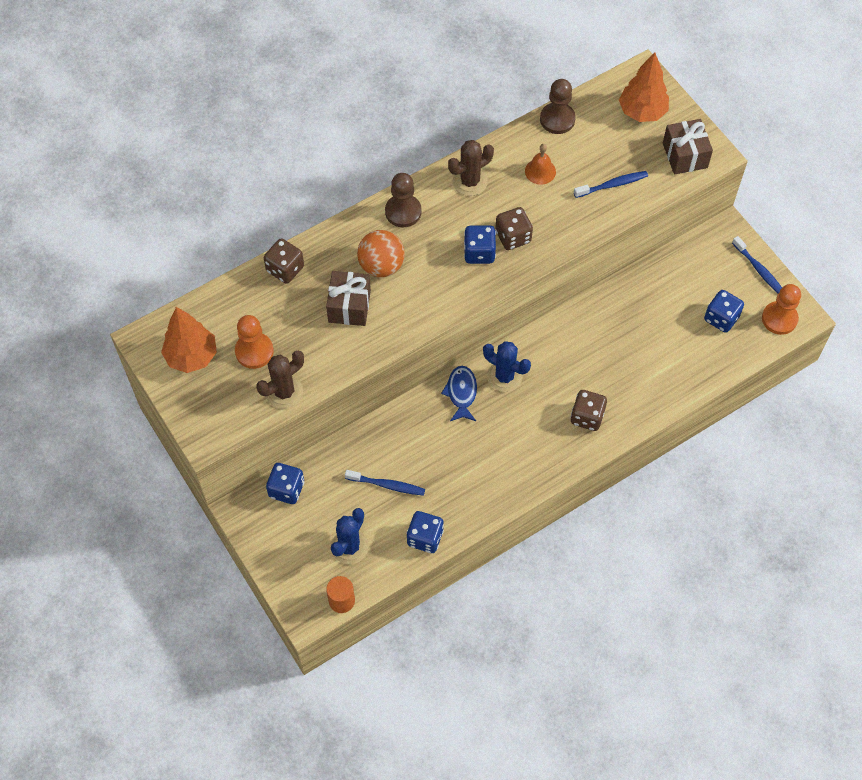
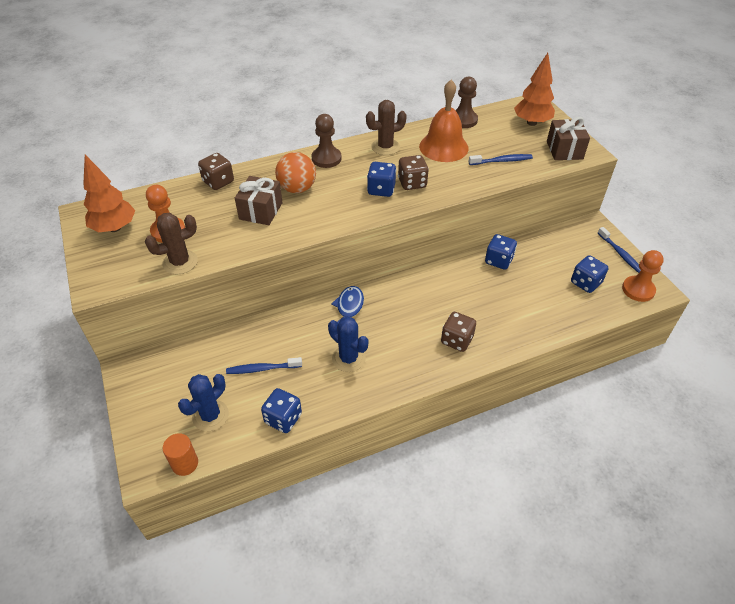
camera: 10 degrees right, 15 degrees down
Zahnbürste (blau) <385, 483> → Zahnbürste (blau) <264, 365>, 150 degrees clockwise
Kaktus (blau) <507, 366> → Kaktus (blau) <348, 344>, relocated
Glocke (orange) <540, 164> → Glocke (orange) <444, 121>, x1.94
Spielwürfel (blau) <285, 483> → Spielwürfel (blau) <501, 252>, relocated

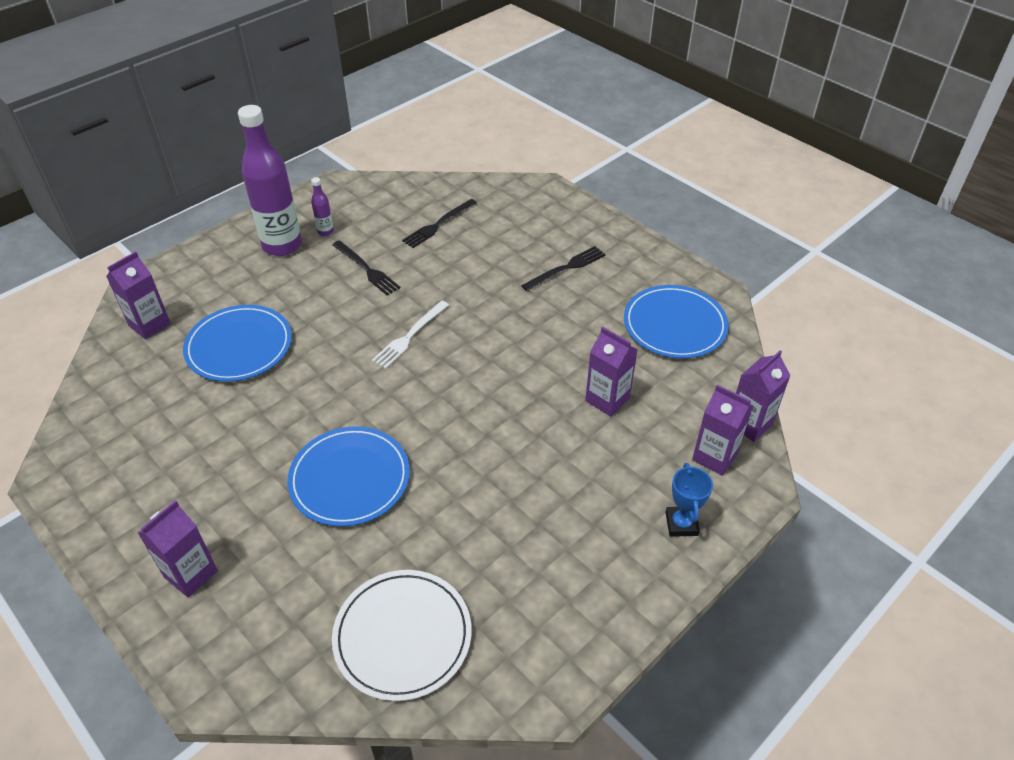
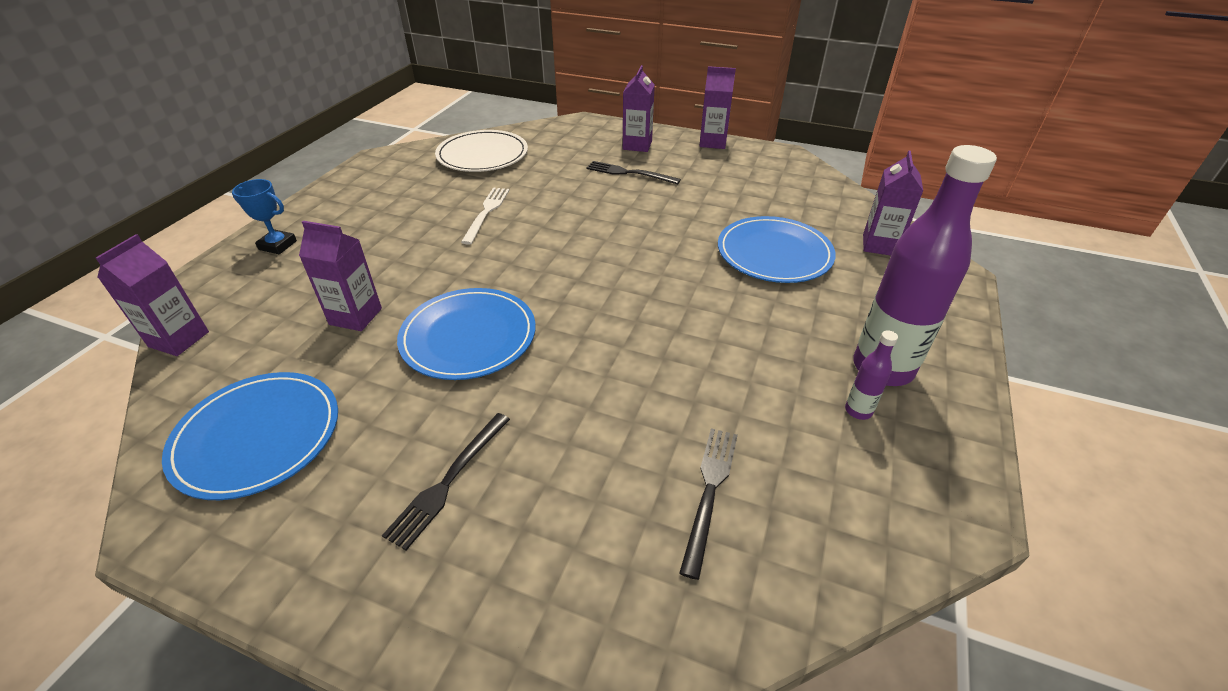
camera: 155 degrees right, 5 degrees down
Pokal (blau) <689, 500> → Pokal (blau) <264, 216>, 45 degrees counterclockwise
Teller (blau) <348, 476> → Teller (blau) <466, 334>, relocated
Gabel (weiß) <410, 335> → Gabel (weiß) <485, 216>, relocated
Gabel (schwarz) <366, 267> → Gabel (schwarz) <634, 172>, relocated
Getränkekarton (lila) <722, 430> → Getränkekarton (lila) <717, 107>, relocated

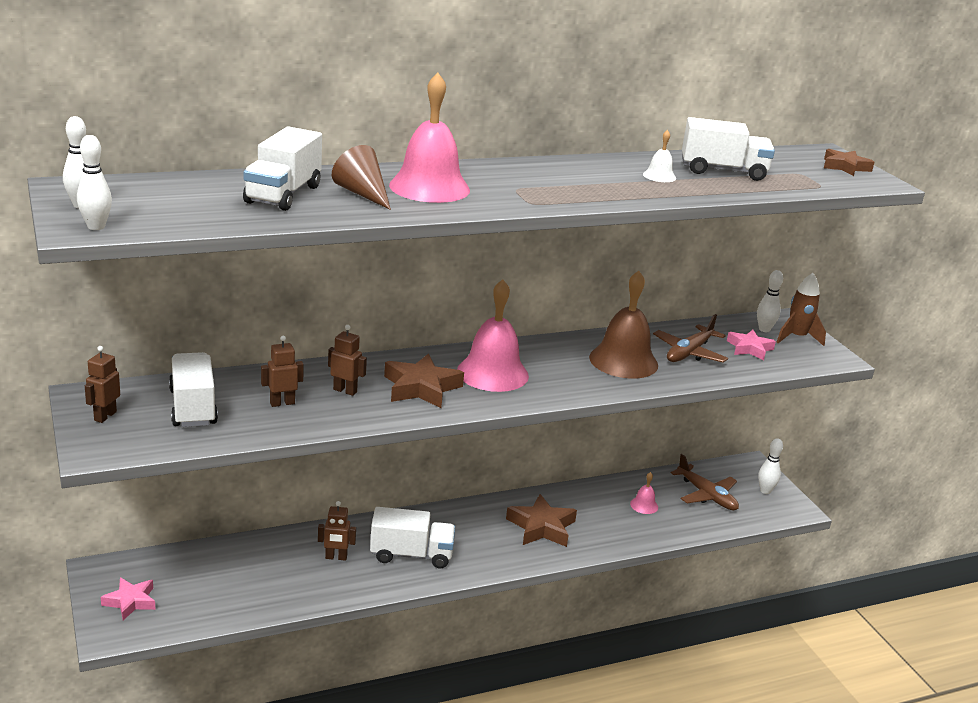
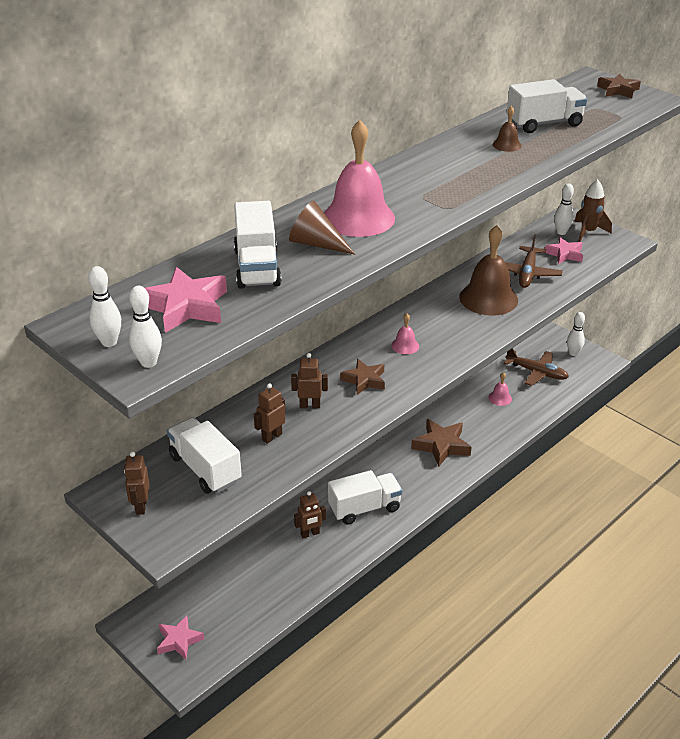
camera: 20 degrees left, 10 degrees up
- → Stern (rosa) <186, 300>
Stern (braun) <424, 380> → Stern (braun) <362, 377>, x0.66
Glocke (rosa) <493, 335> → Glocke (rosa) <405, 333>, x0.45
Glocke (weiß) <659, 156> → Glocke (braun) <507, 129>

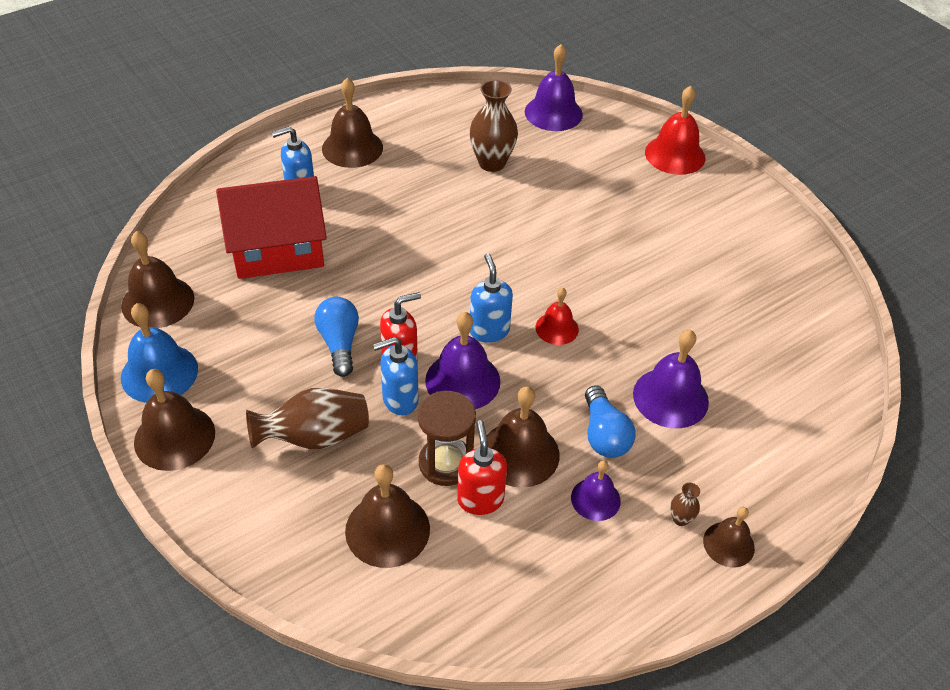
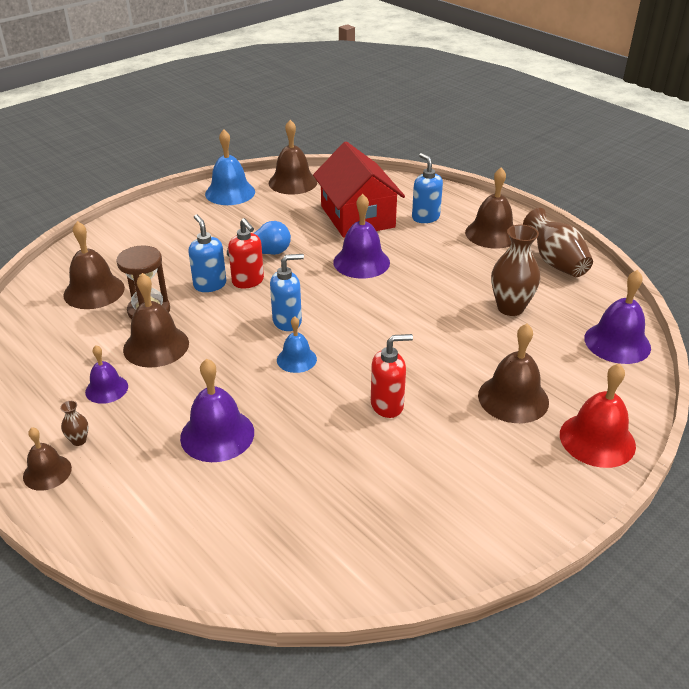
camera: 85 degrees right, 10 degrees down
Glocke (rot) <557, 316> → Glocke (blau) <297, 344>
Glocke (lila) <462, 360> → Glocke (lila) <361, 236>, relocated
Seifenspender (rot) <482, 467> → Seifenspender (rot) <392, 376>, relocated
Glocke (braun) <174, 420> → Glocke (braun) <513, 373>, relocated
Vase (braun) <307, 418> → Vase (braun) <558, 242>, relocated
Glühbirne (blau) <610, 421> → -

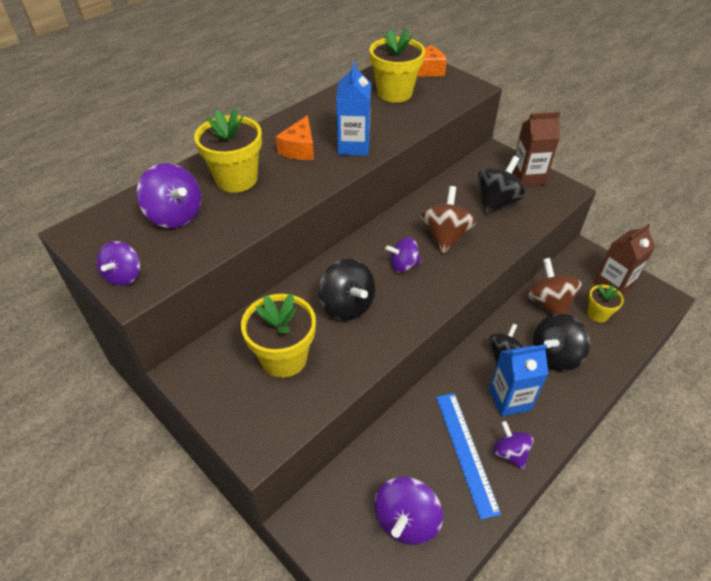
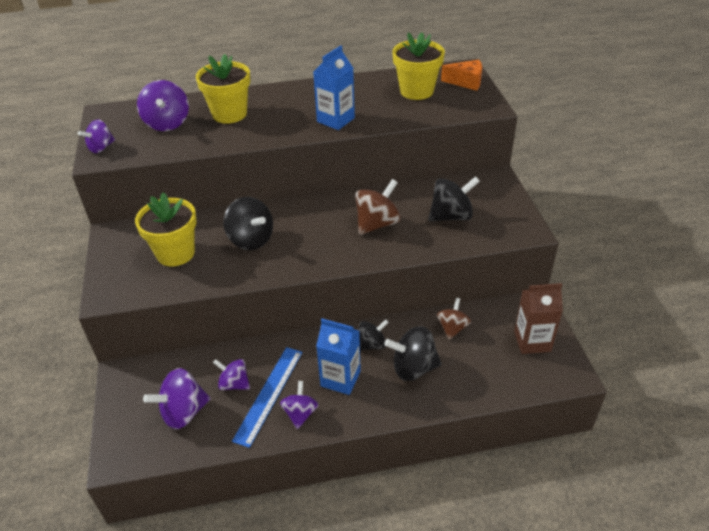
camera: 35 degrees right, 5 degrees down
Kreisel (lila) <404, 255> → Kreisel (lila) <231, 374>, relocated
Kreisel (schwarz) <347, 290> → Kreisel (schwarz) <248, 223>, 45 degrees counterclockwise
Kreisel (braun) <554, 286> → Kreisel (braun) <454, 319>, x0.65
Käse (orange) <295, 137> → -
Getränkekarton (braun) <536, 149> → -
Blumentopf (gelb) <605, 303> → -

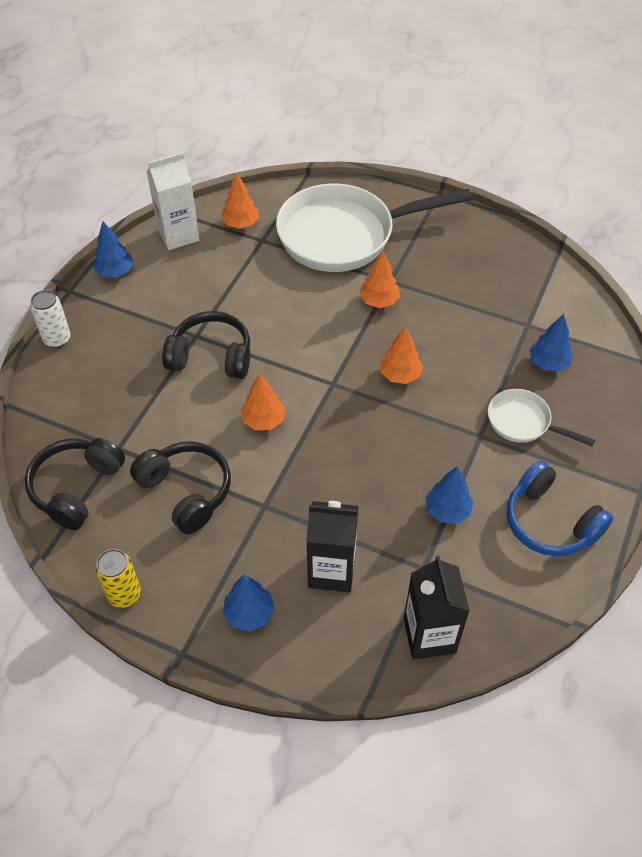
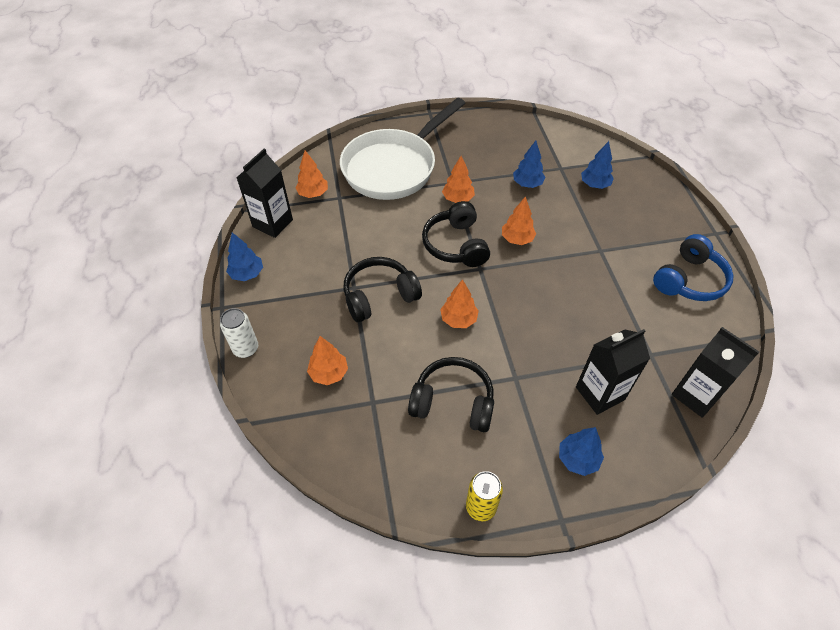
camera: 35 degrees left, 0 degrees up
Getränkekarton (weiß) <172, 201> → Getränkekarton (schwarz) <264, 193>
- → Baum (orange) <327, 360>
Kopfhörer (schwarz) <75, 484> → Kopfhörer (schwarz) <456, 234>, relocated
Baum (blau) <449, 495> → Baum (blau) <529, 164>, relocated
Kopfhörer (blau) <559, 508> → Kopfhörer (blau) <693, 267>, 60 degrees counterclockwise
Pfanne (weiß) <541, 417> → -

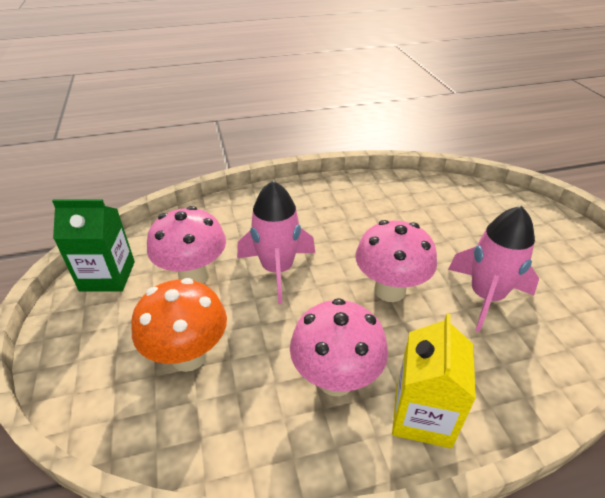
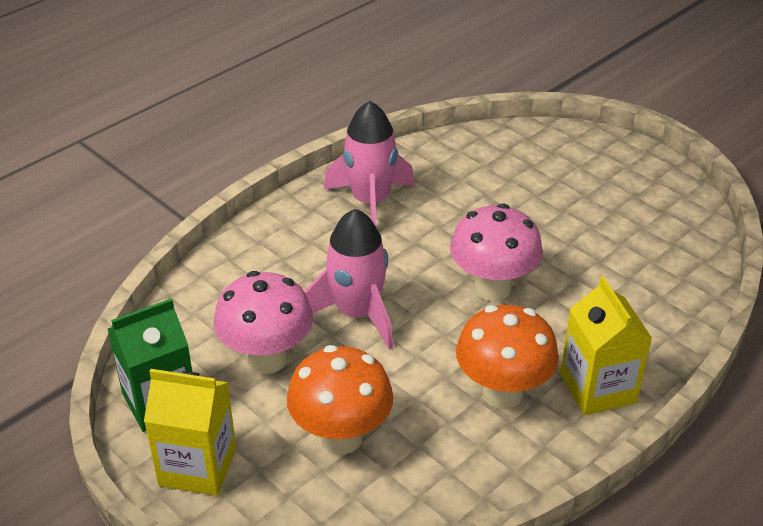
camera: 30 degrees left, 0 degrees up
- → Getränkekarton (gelb) <190, 432>
Rakete (rosa) <493, 269> → Rakete (rosa) <369, 163>, relocated
Pilz (rosa) <339, 347> → Pilz (orange) <507, 357>

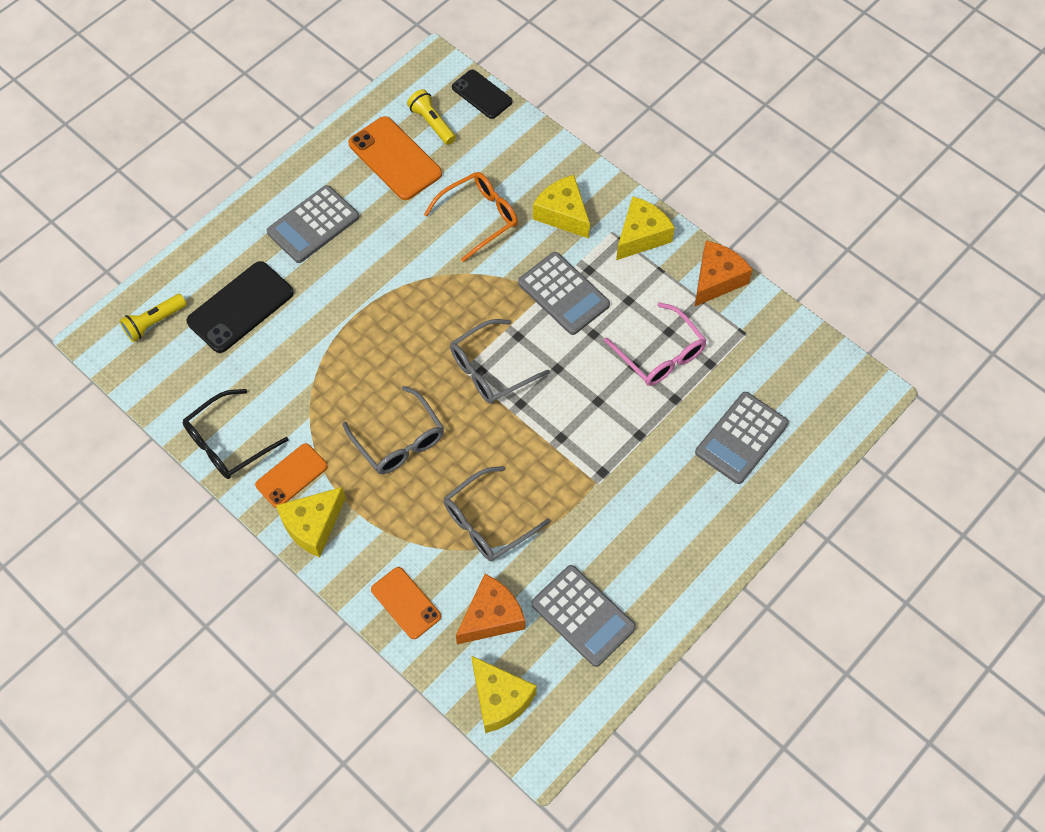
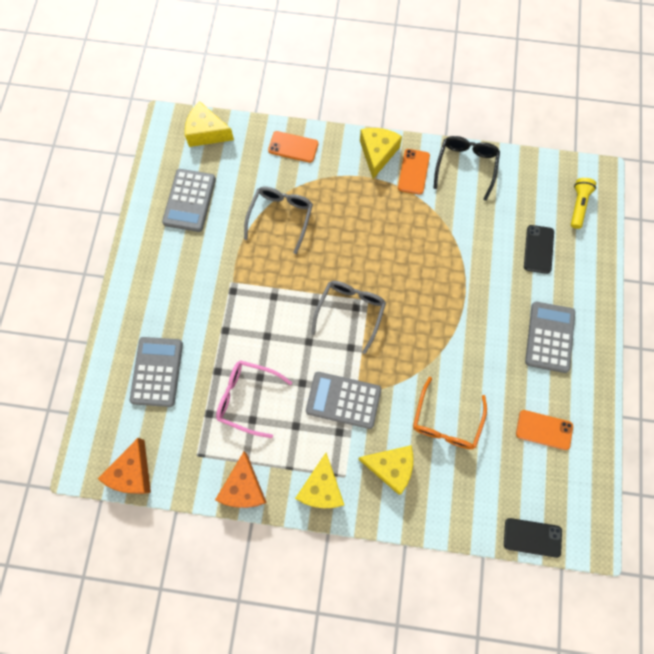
camera: 145 degrees right, 10 degrees up
Käse (orange) <490, 609> → Käse (orange) <124, 466>, relocated
Taschenrechner (grau) <583, 616> → Taschenrechner (grau) <189, 200>, 90 degrees counterclockwise
Handy (orange) <395, 158> → Handy (orange) <544, 430>, x0.64
Handy (schwarz) <240, 307> → Handy (schwarz) <539, 249>, x0.64
Brille (grau) <393, 430> → -
Taschenlampe (gelb) <431, 117> → -

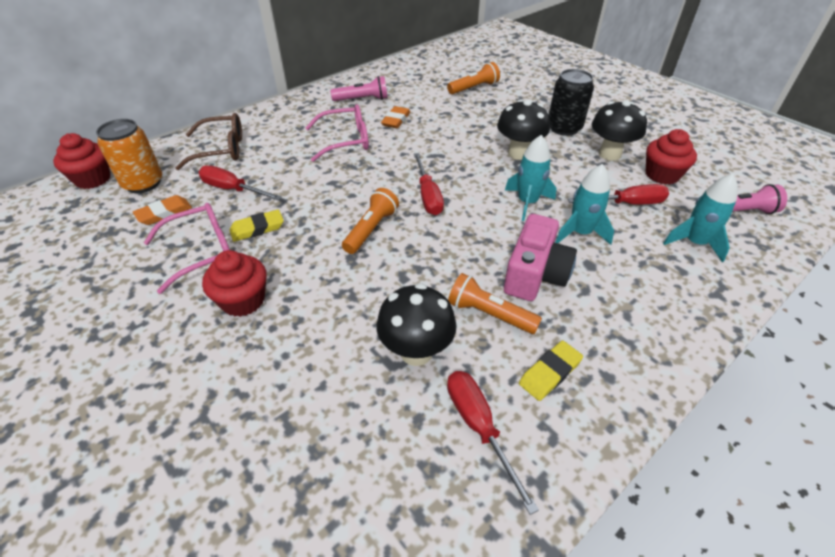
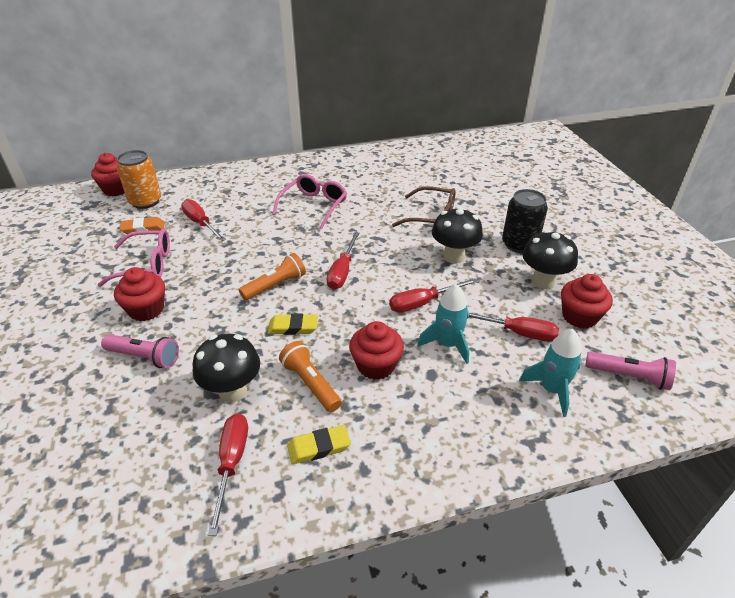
camera: 25 degrees right, 5 degrees down
Taschenlampe (rosa) <359, 88> → Taschenlampe (rosa) <140, 351>, relocated
Radiergummi (gelb) <257, 225> → Radiergummi (gelb) <293, 324>, relocated
Brille (rosa) <337, 133> → Brille (rosa) <309, 201>, 75 degrees counterclockwise
Kamera (rosa) <540, 257> → Muffin (rot) <376, 350>
Rakete (türkis) <530, 178> → Schraubenzieher (rot) <433, 295>
Brille (braun) <209, 141> → Brille (braun) <424, 206>, relocated
Radiergummi (orange) <396, 117> → -
Taschenlampe (orange) <473, 78> → -

